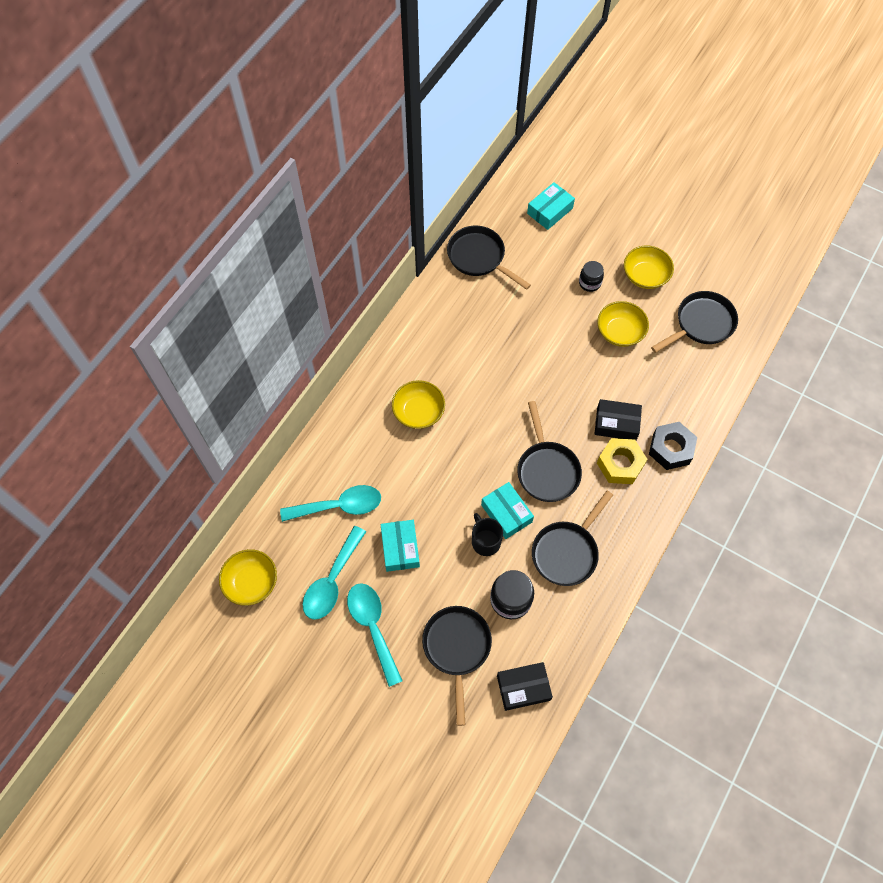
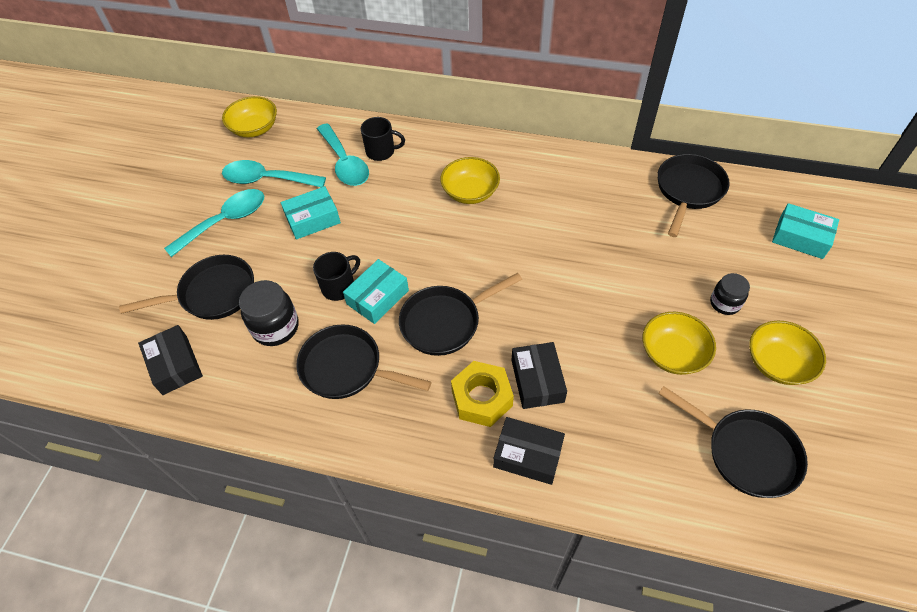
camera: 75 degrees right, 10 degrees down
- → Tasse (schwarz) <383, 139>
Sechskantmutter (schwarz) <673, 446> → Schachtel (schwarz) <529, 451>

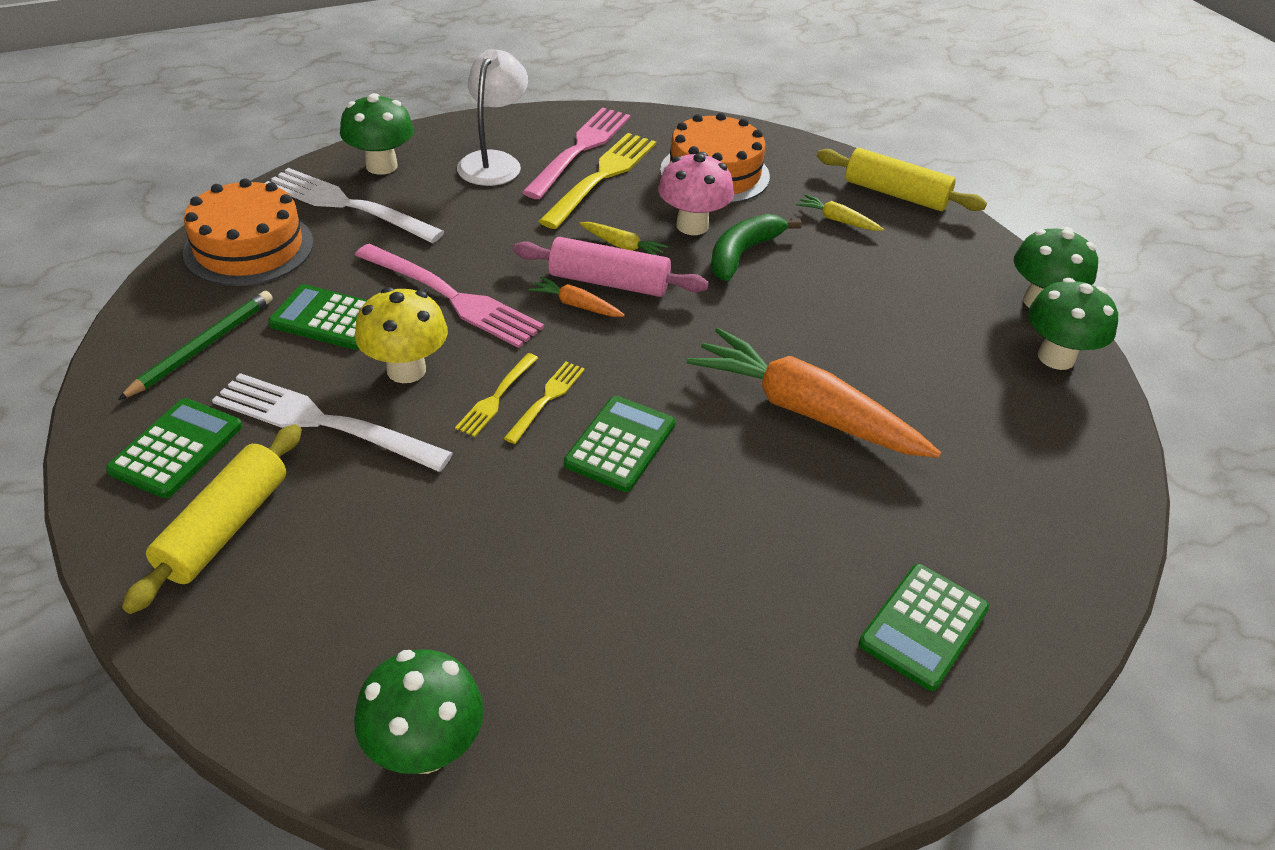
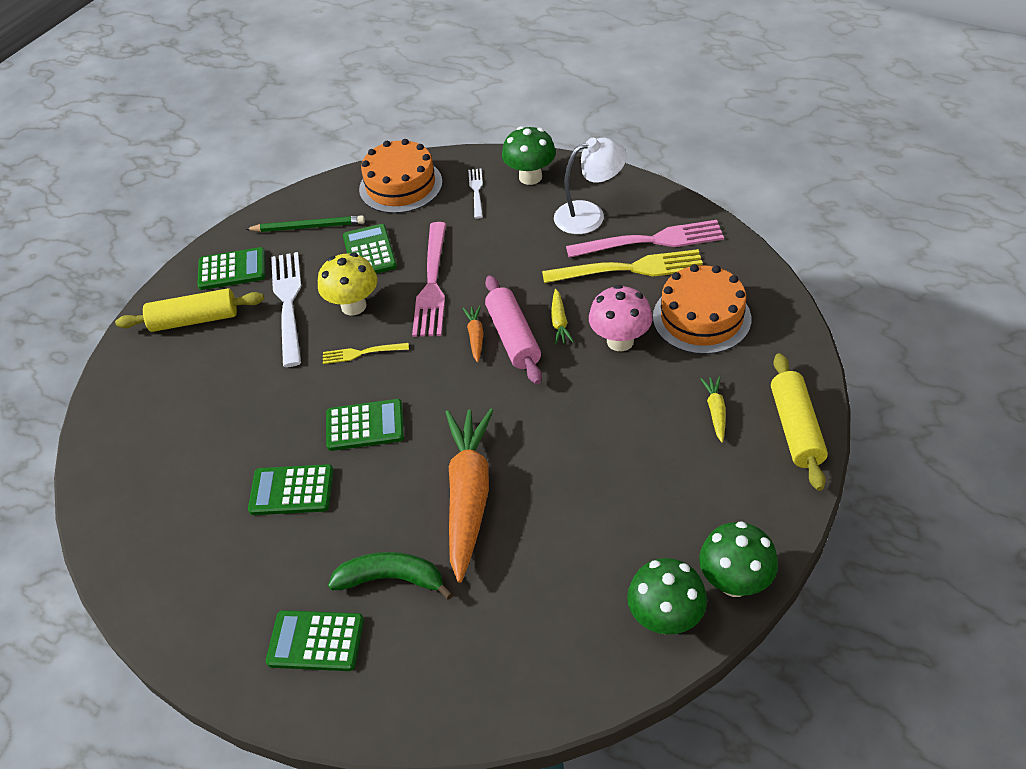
camera: 65 degrees right, 5 degrees up
- → Taschenrechner (grün) <291, 489>
Banane (grün) <756, 247> → Banane (grün) <390, 576>, relocated
Gabel (weiß) <355, 205> → Gabel (weiß) <475, 194>, x0.52
Pilz (grün) <419, 711> → -
Gabel (gelb) <544, 403> → -

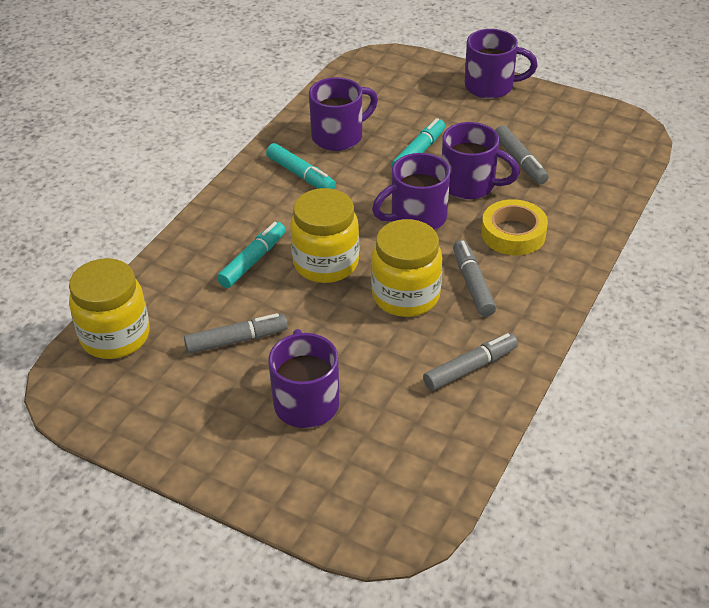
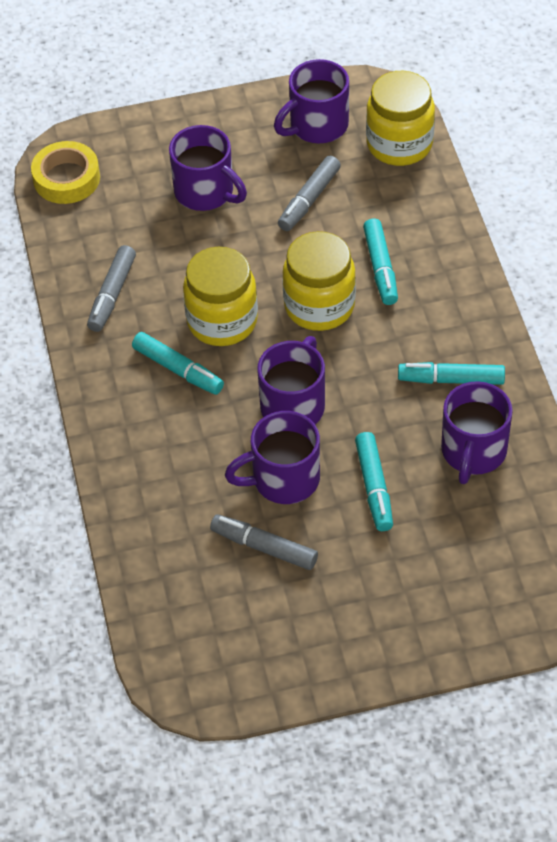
camera: 140 degrees right, 10 degrees up
Klebeband (gelb) <514, 227> → Klebeband (gelb) <65, 172>, relocated
Filzstift (grau) <474, 278> → Filzstift (türkis) <178, 363>
Tasse (lila) <501, 64> → Tasse (lila) <311, 101>, relocated

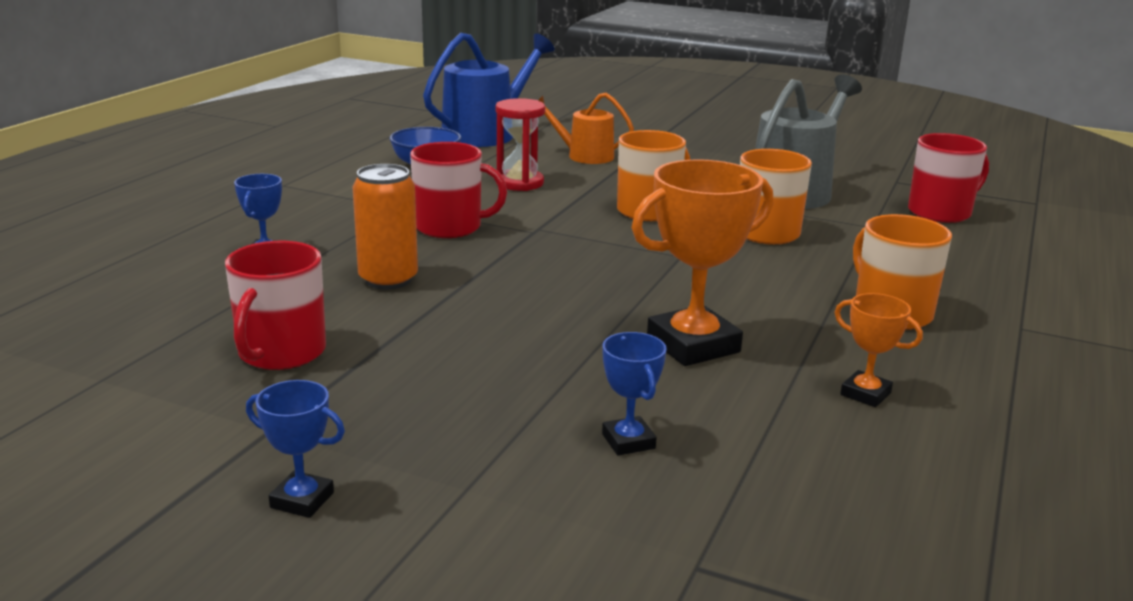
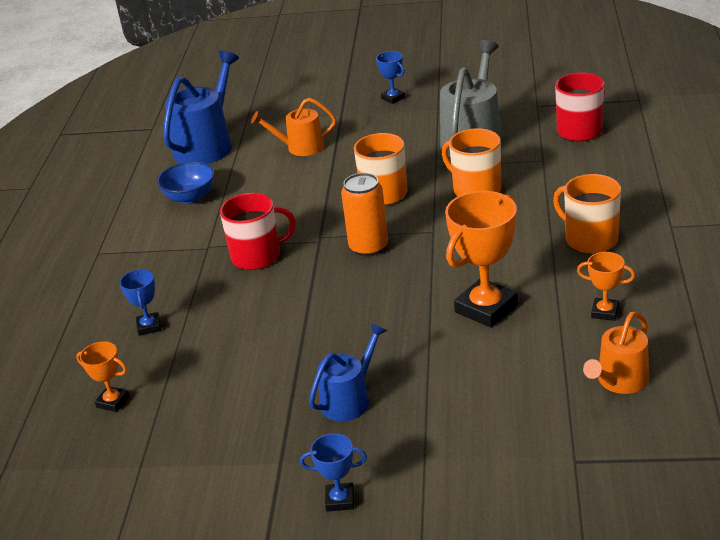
camera: 15 degrees left, 10 degrees up
- → Pokal (orange) <103, 376>
- → Gießkanne (blau) <348, 372>
Dose (orange) <385, 226> → Dose (orange) <364, 215>, relocated
Pokal (blau) <634, 393> → Pokal (blau) <391, 77>, relocated
- → Gießkanne (orange) <616, 352>
Tasse (rot) <275, 305> → -
Sanduhr (rot) <520, 144> → -

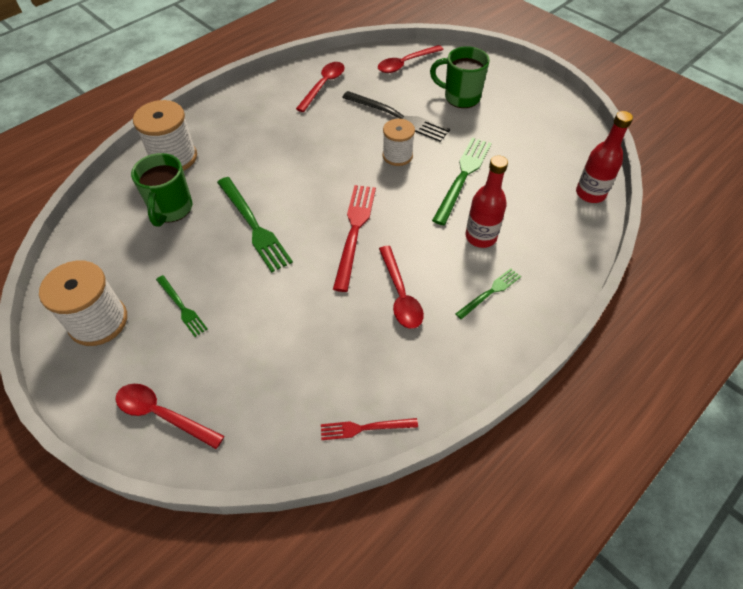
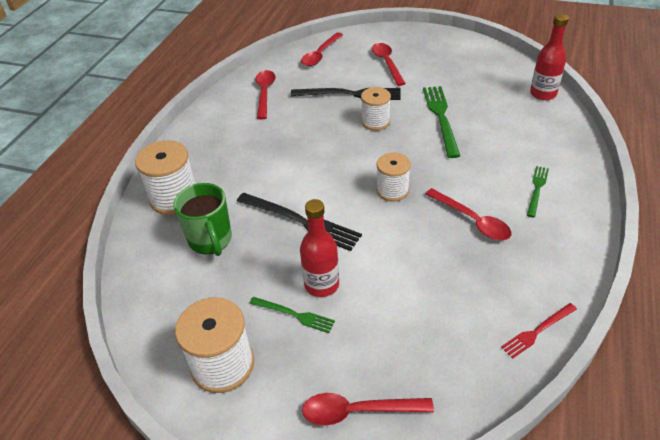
camera: 25 degrees left, 10 degrees down
Gabel (grün) <255, 225> → Gabel (schwarz) <299, 222>
Flasche (rot) <487, 201> → Flasche (rot) <319, 248>, relocated
Tasse (grün) <460, 77> → Löffel (rot) <389, 64>
Gabel (rot) <354, 238> → Garnrolle (weiß) <393, 177>

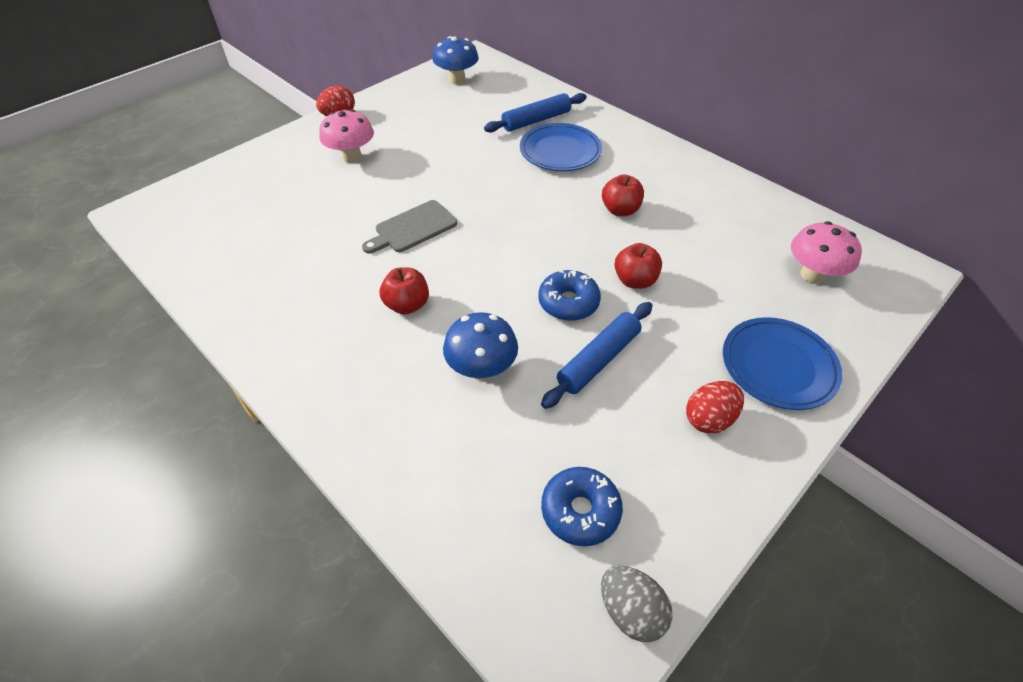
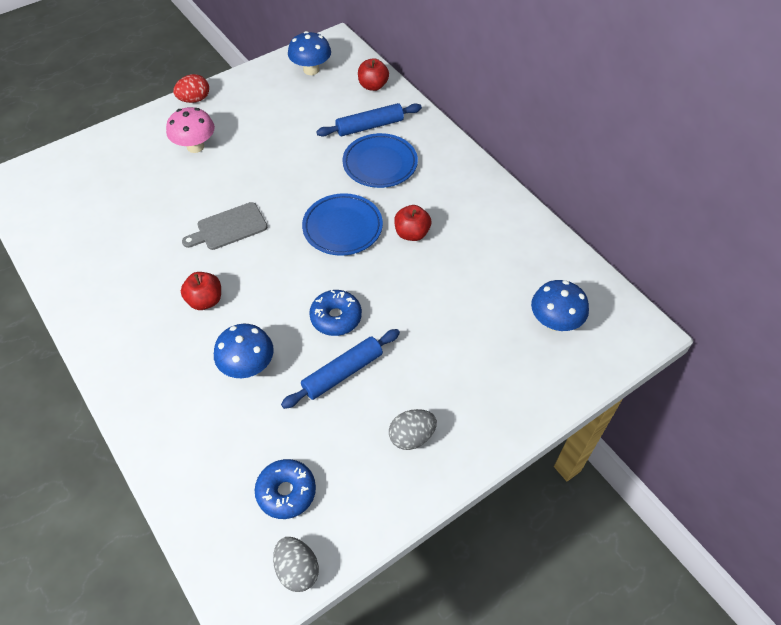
camera: 10 degrees right, 5 degrees up
Teller (blau) <782, 363> → Teller (blau) <342, 224>, relocated
Apfel (rot) <638, 266> → Apfel (rot) <373, 74>, relocated
Ei (rot) <715, 407> → Ei (grau) <413, 429>
Pilz (rosa) <826, 252> → Pilz (blau) <560, 305>

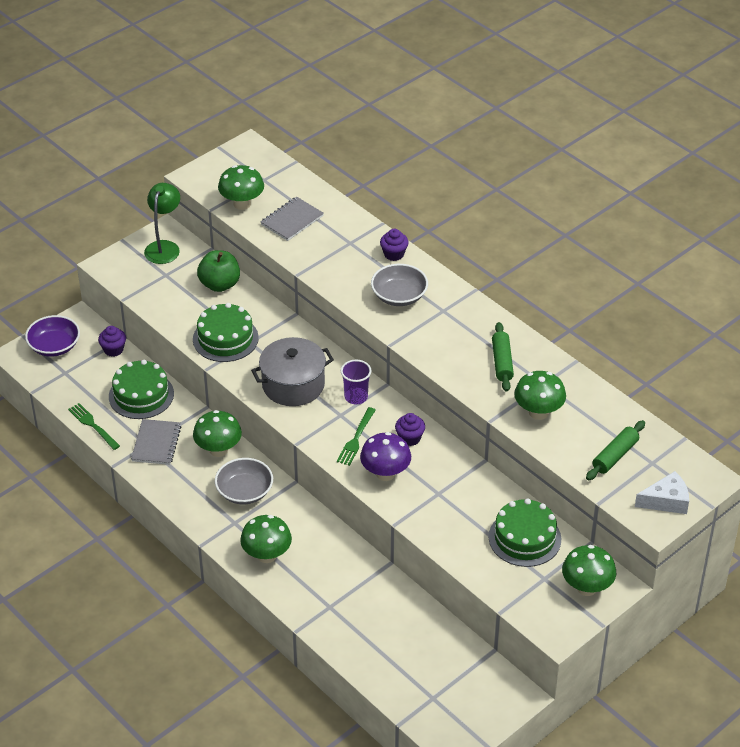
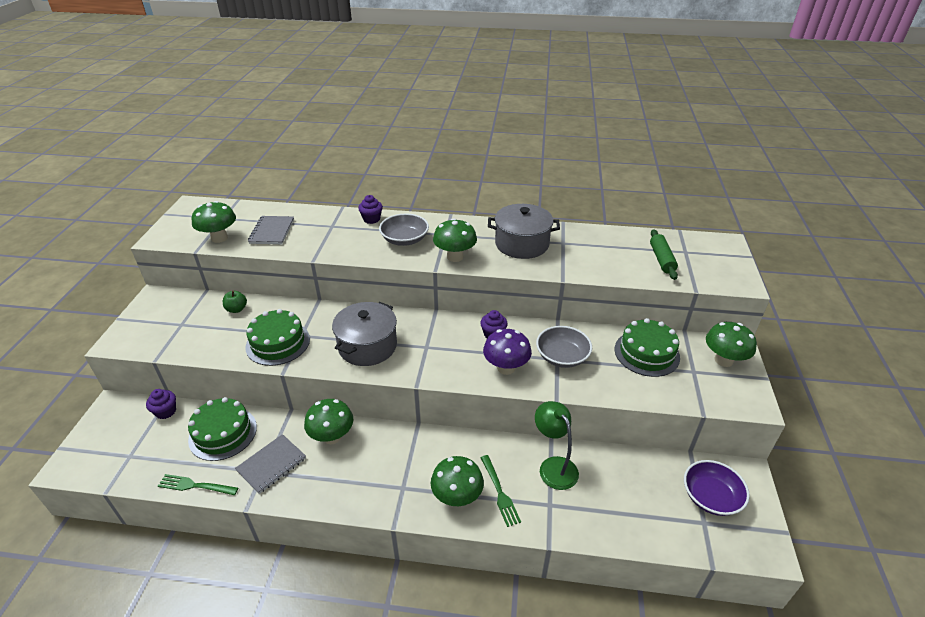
camera: 40 degrees left, 5 degrees down
Apfel (grün) <218, 271> → Apfel (grün) <235, 302>, x0.58
Notizbuch (grau) <156, 442> → Notizbuch (grau) <270, 464>, 75 degrees clockwise
Pilz (grün) <540, 395> → Pilz (grün) <455, 240>, relocated
Gabel (grün) <356, 436> → Gabel (grün) <501, 491>, relocated
Nudelholz (grün) <503, 357> → Kochtopf (grau) <524, 231>
Lampe (grün) <162, 223> → Lampe (grün) <557, 445>, relocated
Schüssel (grau) <244, 481> → Schüssel (grau) <564, 347>, relocated
Schüssel (lila) <52, 336> → Schüssel (lila) <717, 488>, relocated
Becher (lila) <356, 382> → -
Käse (weiß) <662, 492> → -

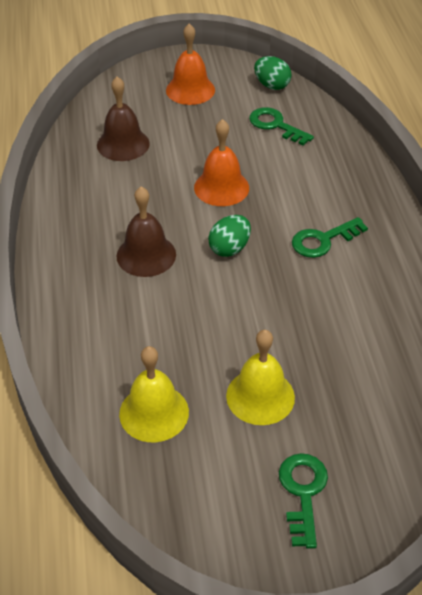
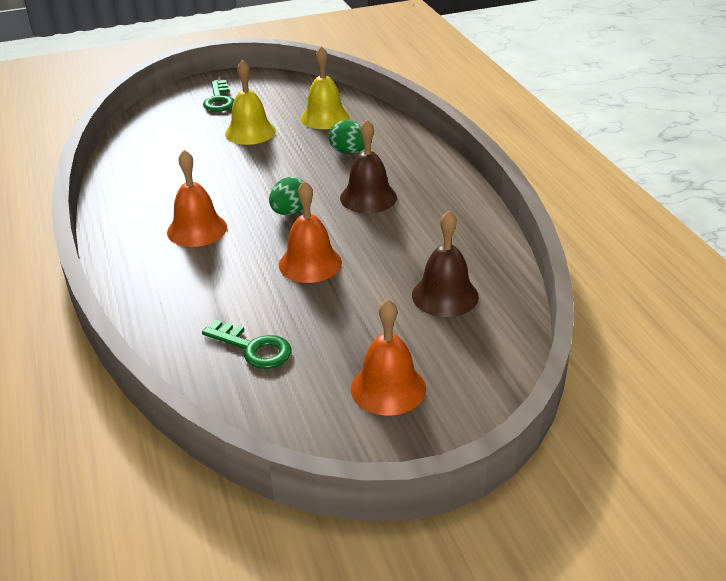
camera: 170 degrees right, 10 degrees down
Schlüssel (grün) <330, 237> → Glocke (orange) <197, 198>
Ei (grün) <272, 73> → Ei (grün) <346, 137>, relocated

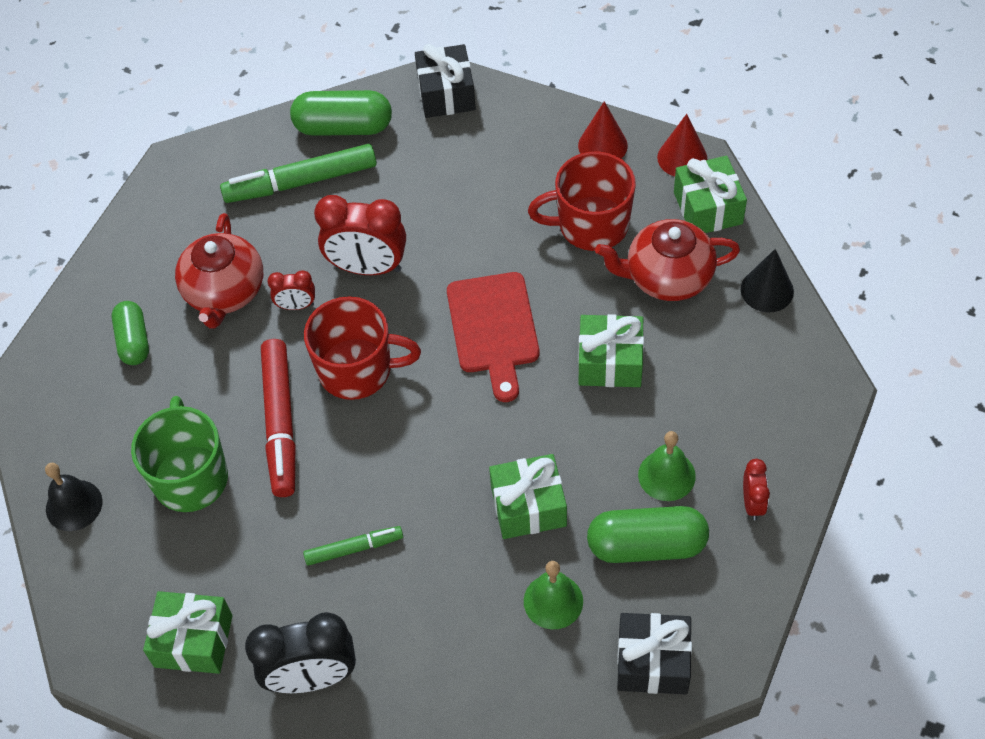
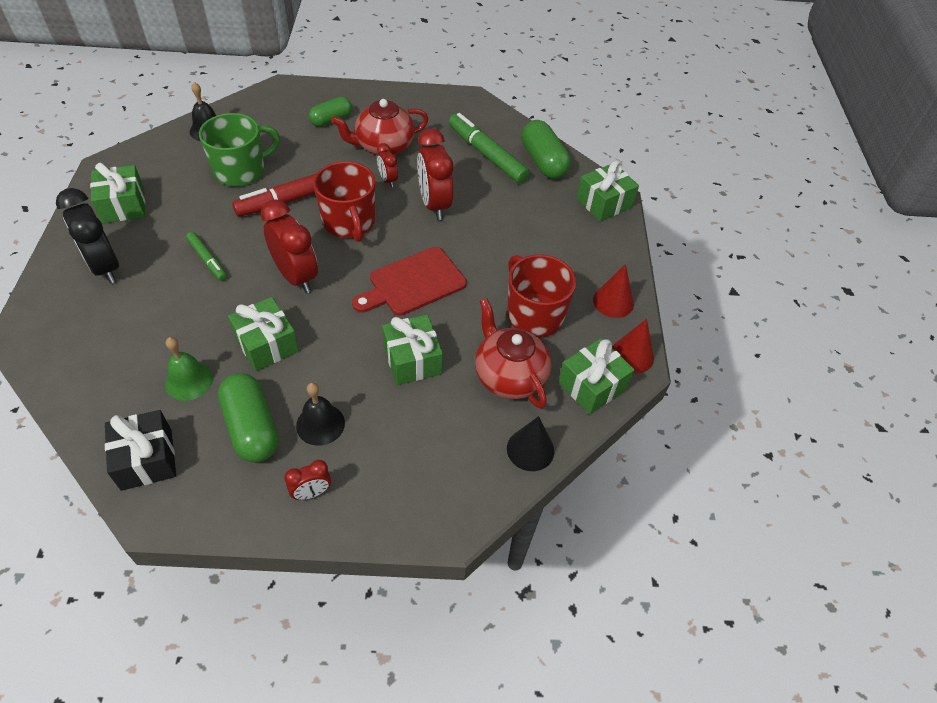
camera: 60 degrees right, 5 degrees down
- → Wecker (rot) <289, 246>
Glocke (grün) <667, 466> → Glocke (schwarz) <320, 414>
Geschenk (schwarz) <445, 81> → Geschenk (grün) <608, 190>

